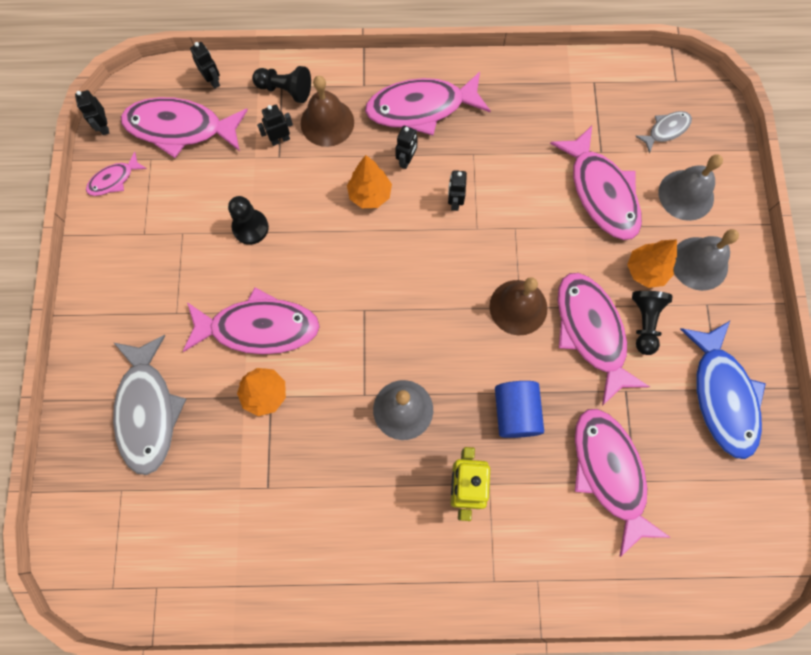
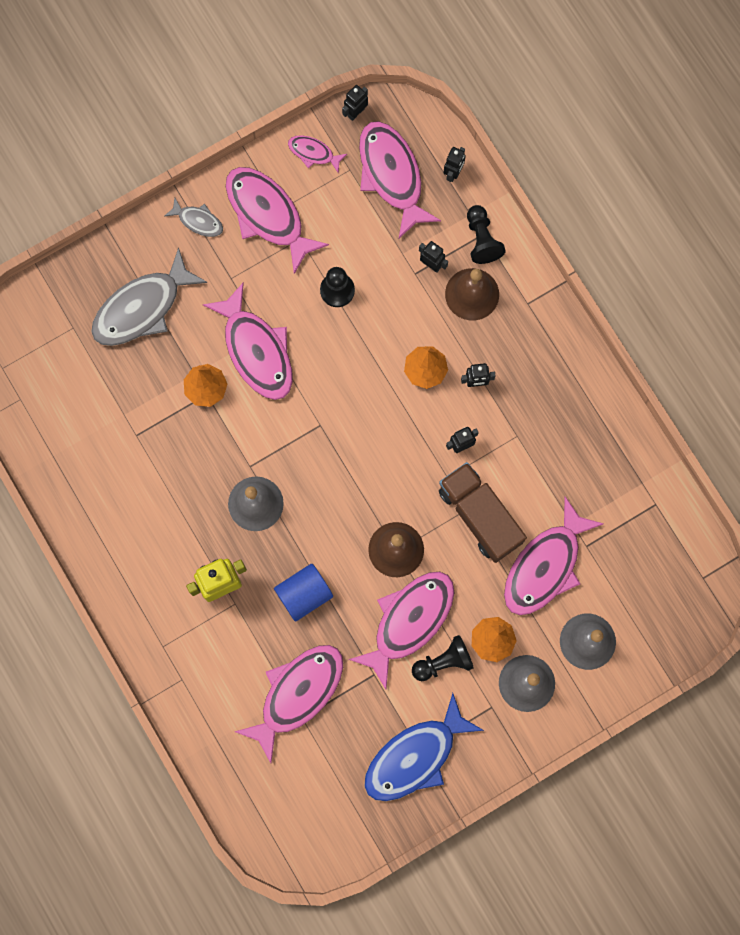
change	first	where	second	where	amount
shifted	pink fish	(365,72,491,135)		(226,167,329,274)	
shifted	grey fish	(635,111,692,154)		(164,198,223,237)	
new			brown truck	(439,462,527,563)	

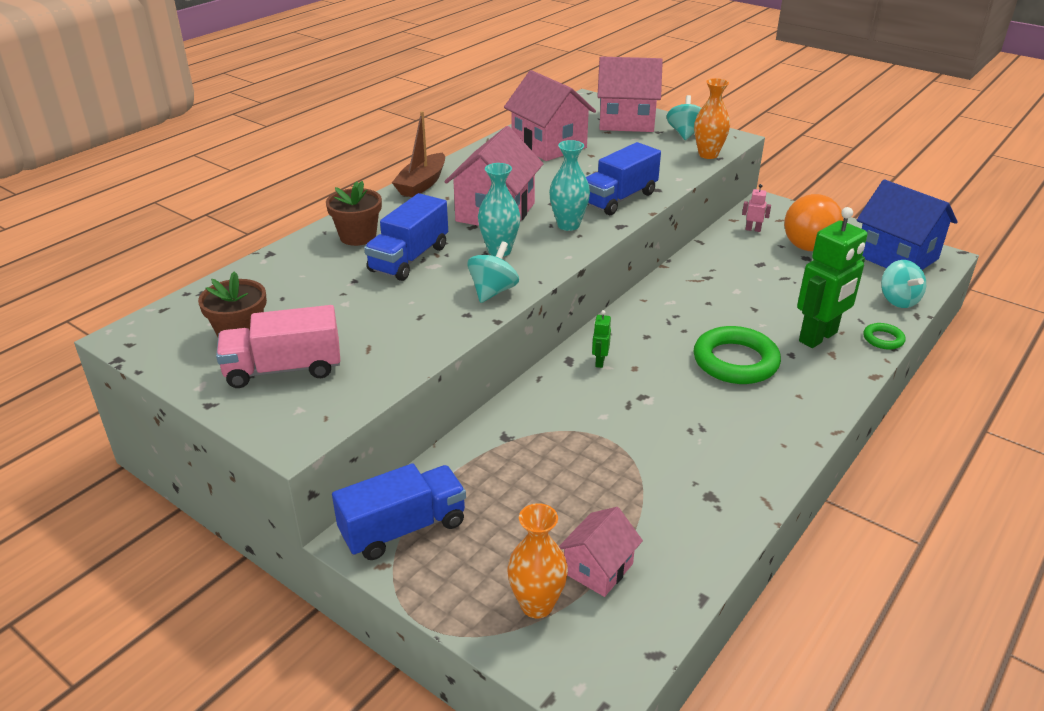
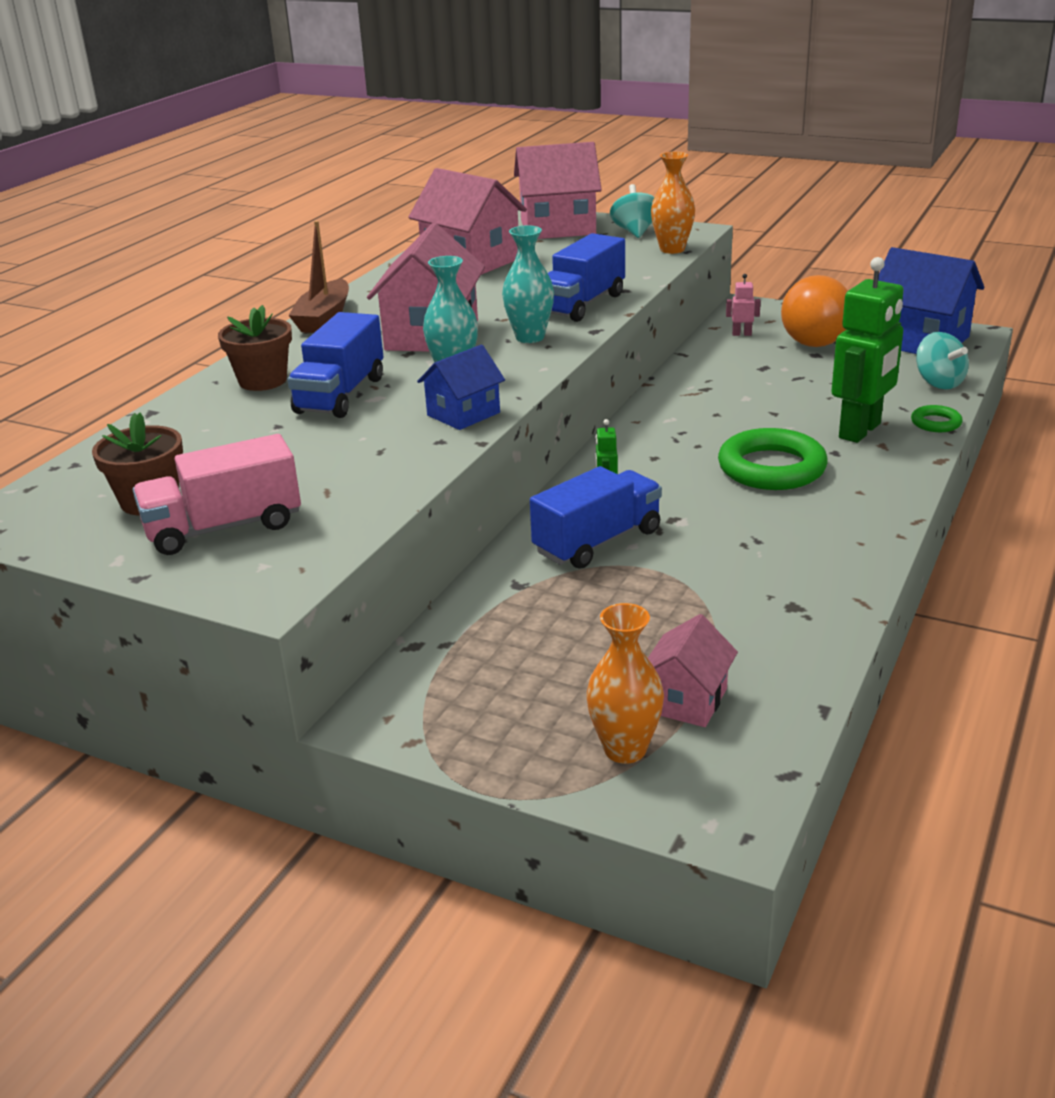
change	first	where	second	where	amount
shifted	blue truck	(332,463,466,560)		(530,466,662,569)	
swapped	turquoise spinning top	(468,241,519,303)	blue house	(417,344,505,430)	

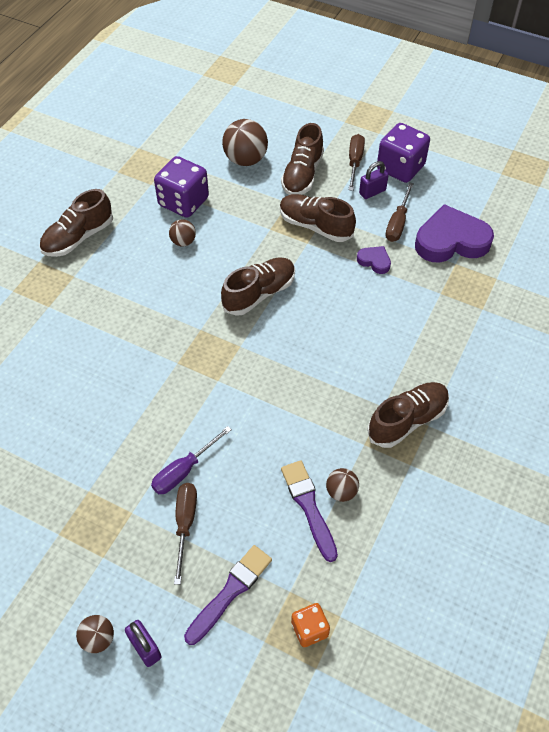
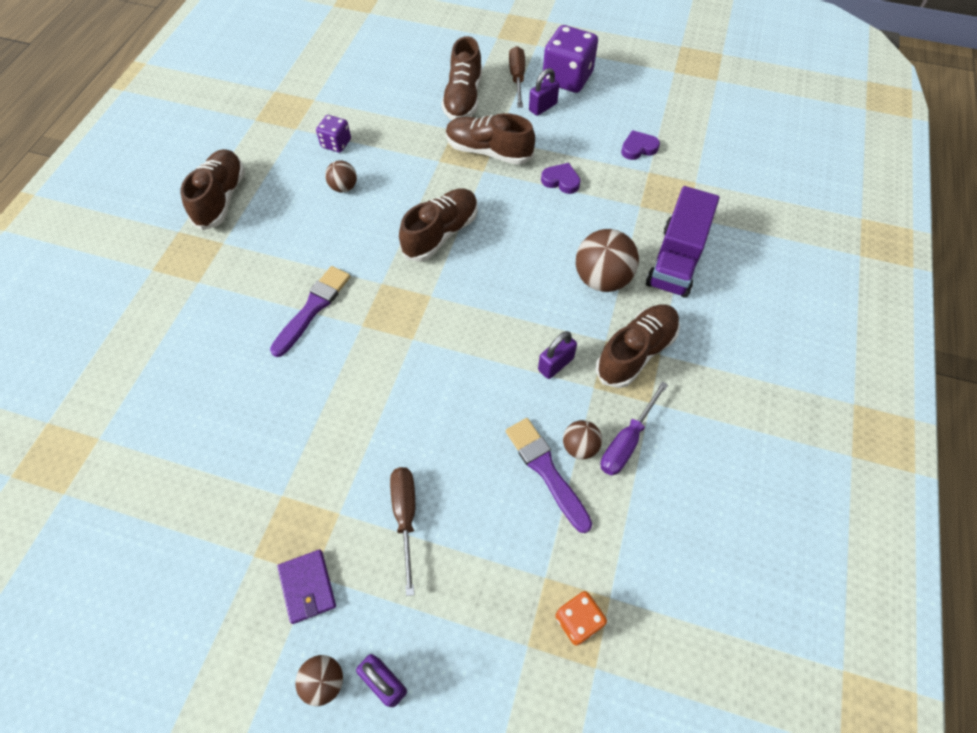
change	first	where	second	where	amount
rotated	brown shoe	(39,189,113,257)		(181,149,245,230)	150 degrees clockwise
shifted	purple screwdriver	(151,426,232,494)		(600,381,668,476)	
scaled	purple dice	(154,156,209,218)		(316,115,351,153)	x0.54
shifted	purple brush	(184,545,272,645)		(270,266,350,357)	
shifted	brown ball	(222,119,268,166)		(576,229,639,292)	
gone	brown screwdriver	(385,183,414,242)			
scaled	purple heart	(415,204,494,263)		(621,130,660,160)	x0.46
new			purple wallet	(277,549,336,624)	
new			purple padlock	(538,331,577,379)	
new			purple truck	(646,186,719,298)	

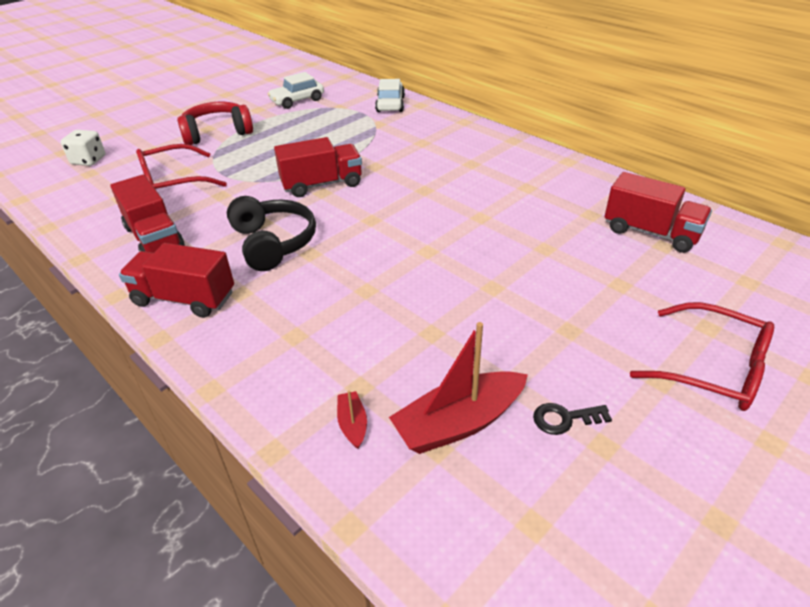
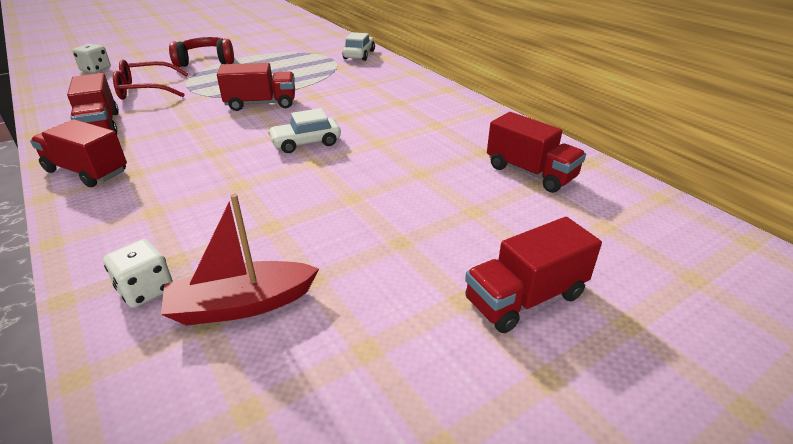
change	first	where	second	where	amount
gone	black headphones	(227,196,316,271)			
shifted	white car	(268,72,324,109)		(268,108,341,153)	
swapped	red boat	(337,391,367,449)	white dice	(103,239,173,308)	
gone	black key	(533,403,612,435)			
swapped	red glasses	(630,302,774,411)	red truck	(465,217,602,333)	

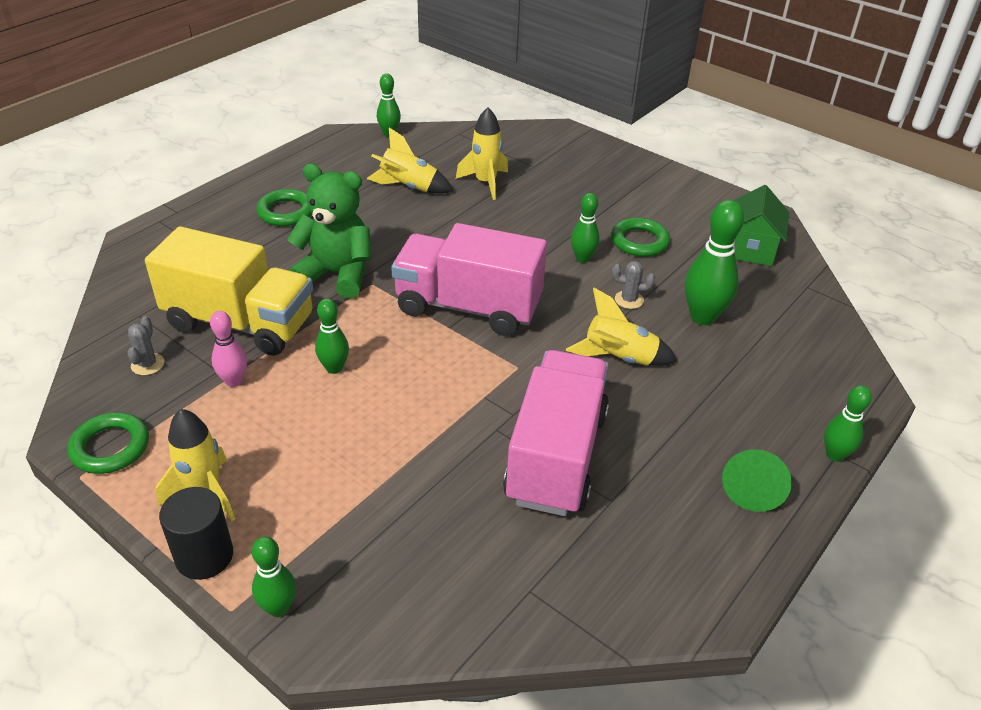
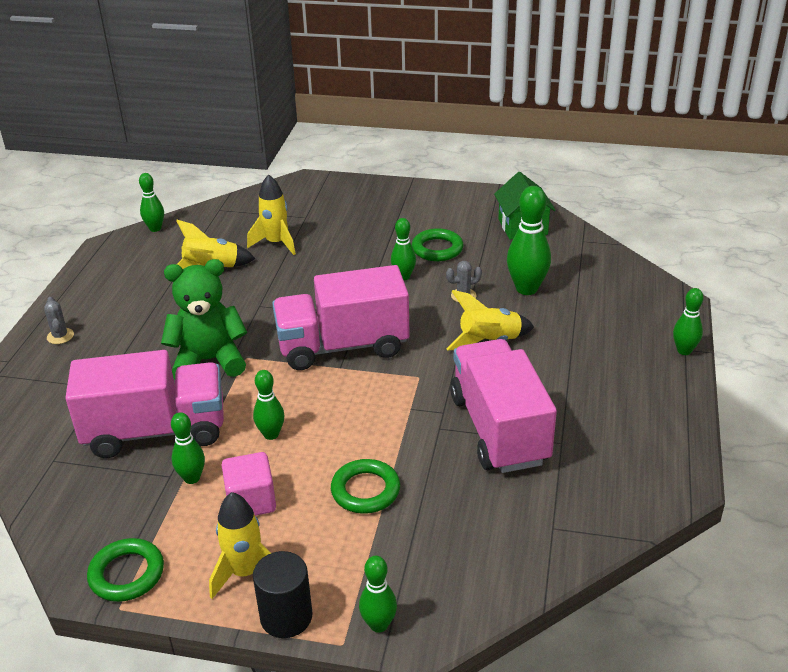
change	first	where	second	where	amount
shifted	grey cactus	(127,316,164,375)		(44,297,74,344)	
repainted	yellow truck	(145,226,313,356)	pink truck	(65,350,224,458)	
repainted	pink bowling pin	(210,311,247,387)	green bowling pin	(171,412,205,484)	
shifted	green ring	(256,189,312,226)		(331,459,400,514)	
gone	green cone	(722,449,792,512)			
new			pink cube	(222,452,276,516)	

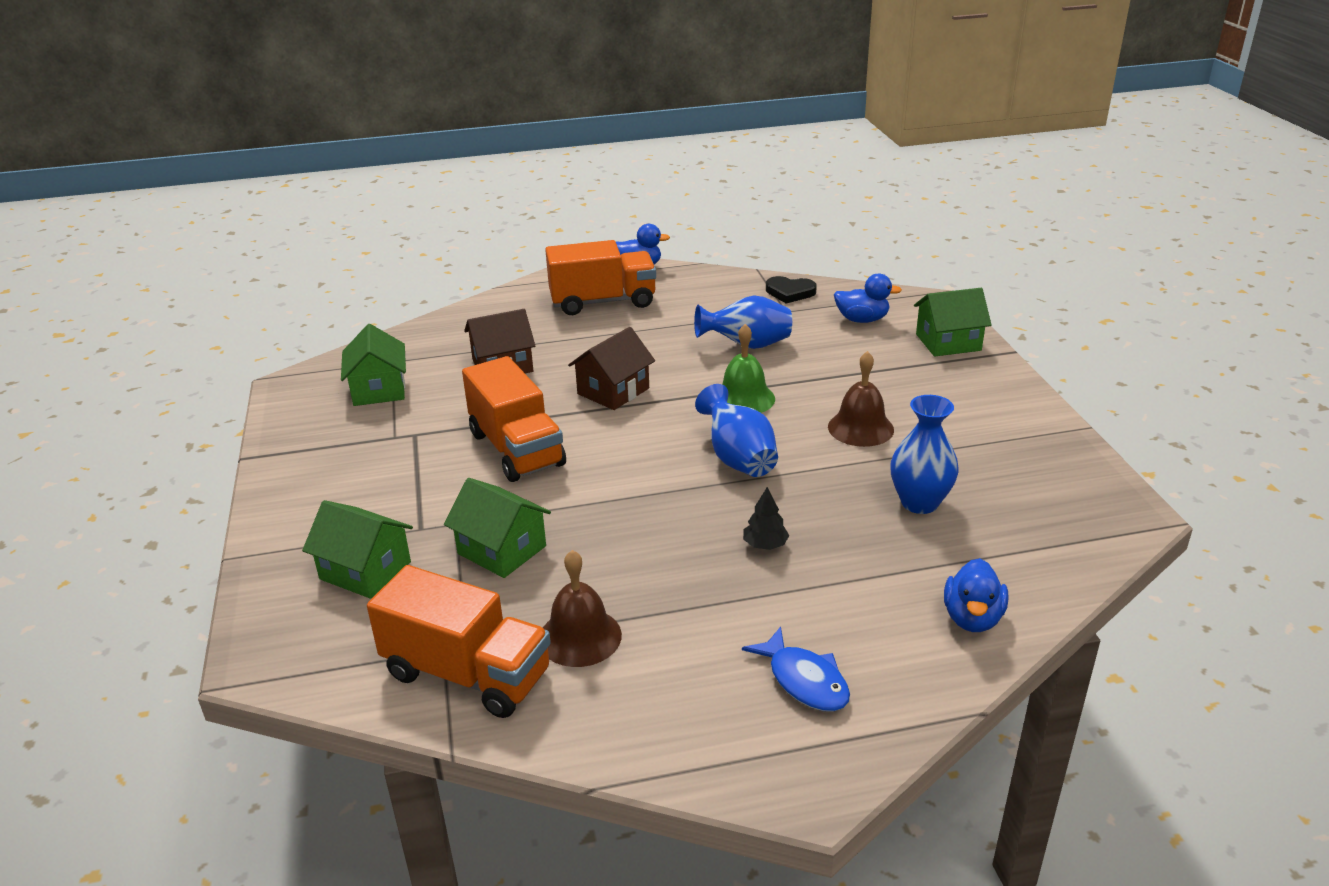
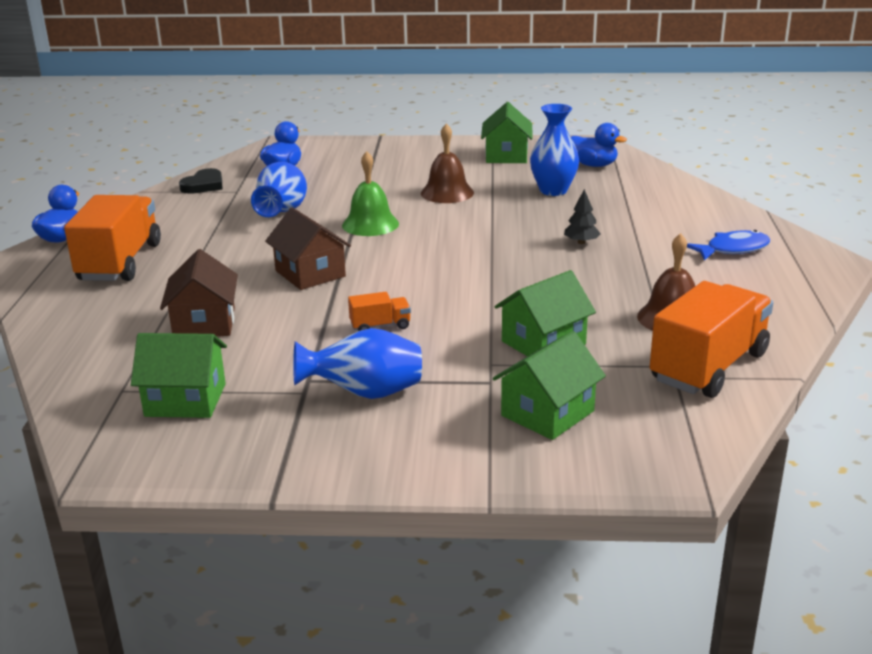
change	first	where	second	where	amount
scaled	orange truck	(462,356,566,482)		(348,292,411,331)	x0.44
shifted	blue vase	(695,384,778,477)		(293,328,422,399)	
shifted	green house	(914,288,992,357)		(481,102,533,163)	
shifted	blue duck	(944,558,1008,632)		(571,123,627,167)	

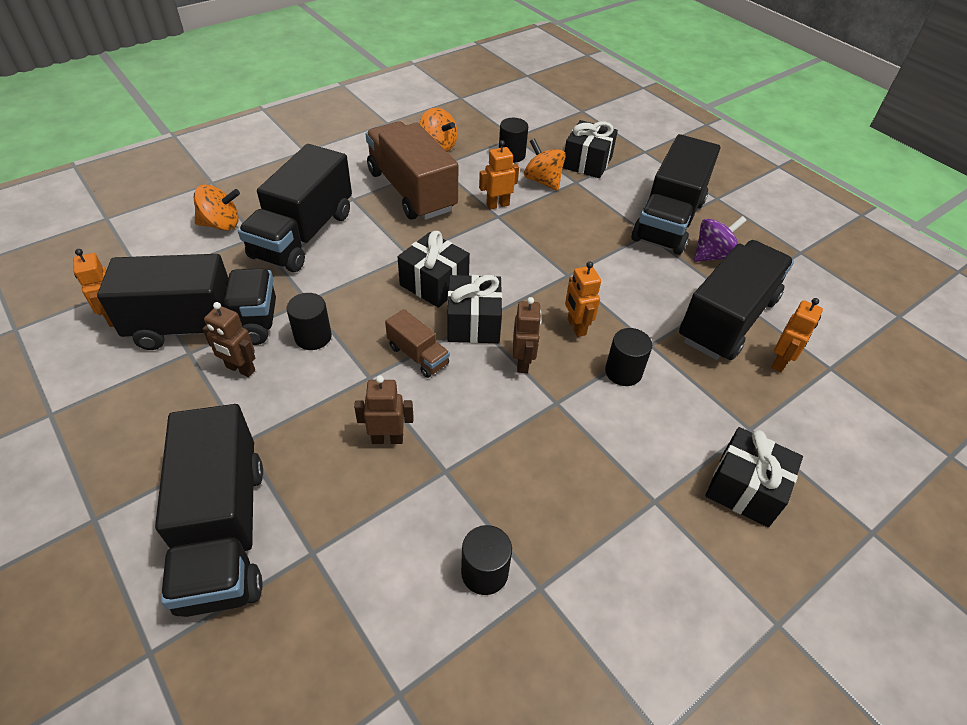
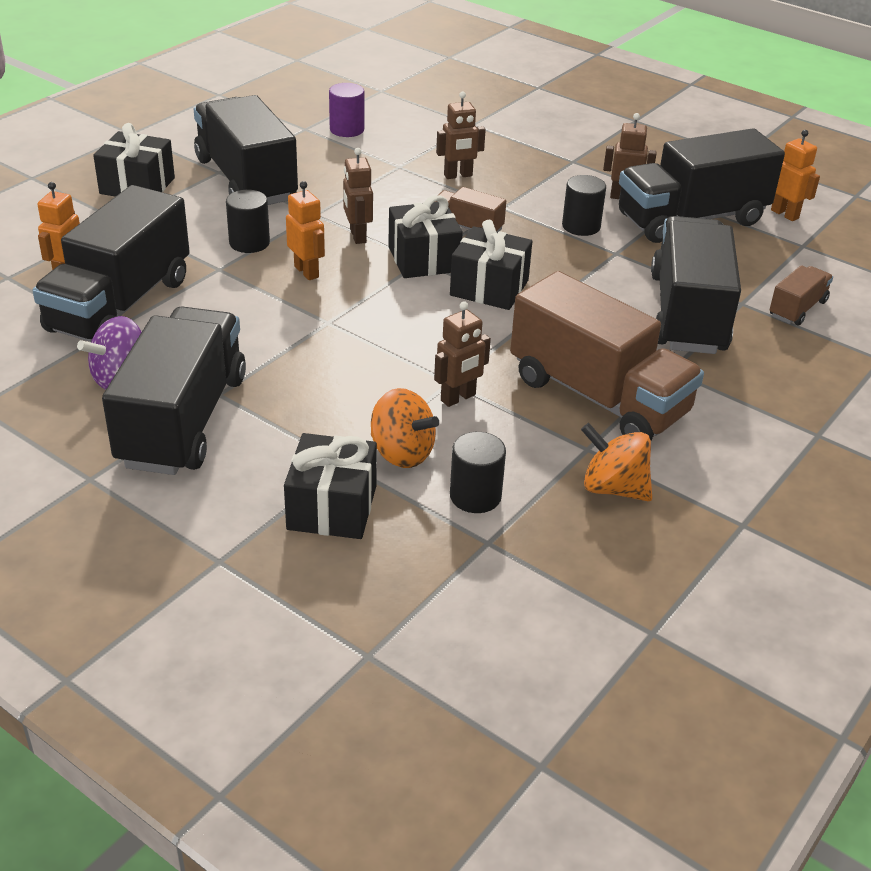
change	first	where	second	where	amount
shifted	black truck	(155,404,263,617)		(194,95,298,205)	
swapped	orange spinning top	(194,184,240,231)	brown truck	(769,265,833,326)	
repainted	black cylinder	(461,525,512,595)	purple cylinder	(329,83,364,137)	
repainted	orange robot	(479,140,519,210)	brown robot	(434,301,491,407)	

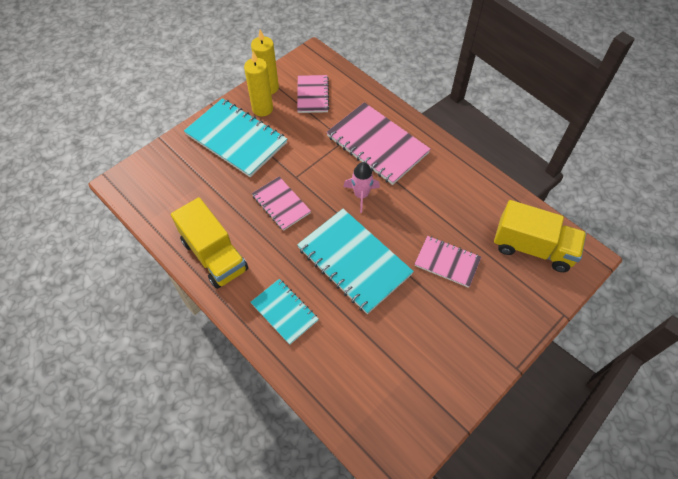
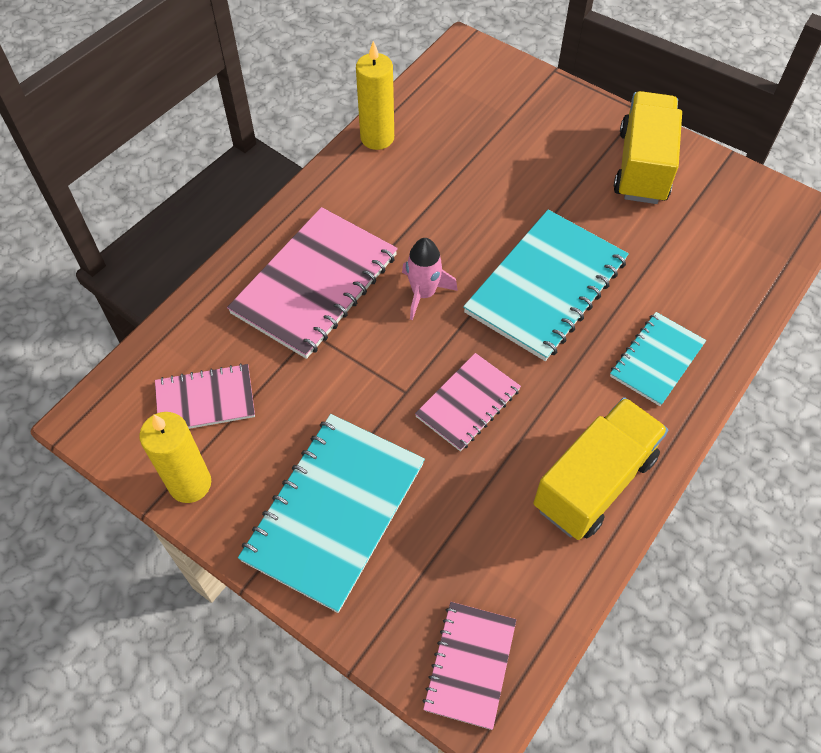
change	first	where	second	where	amount
shifted	yellow candle	(244,51,273,116)		(356,41,394,150)	
shifted	pink notebook	(415,236,481,288)		(422,602,516,730)	
shifted	yellow truck	(494,200,587,272)		(614,91,682,204)	

